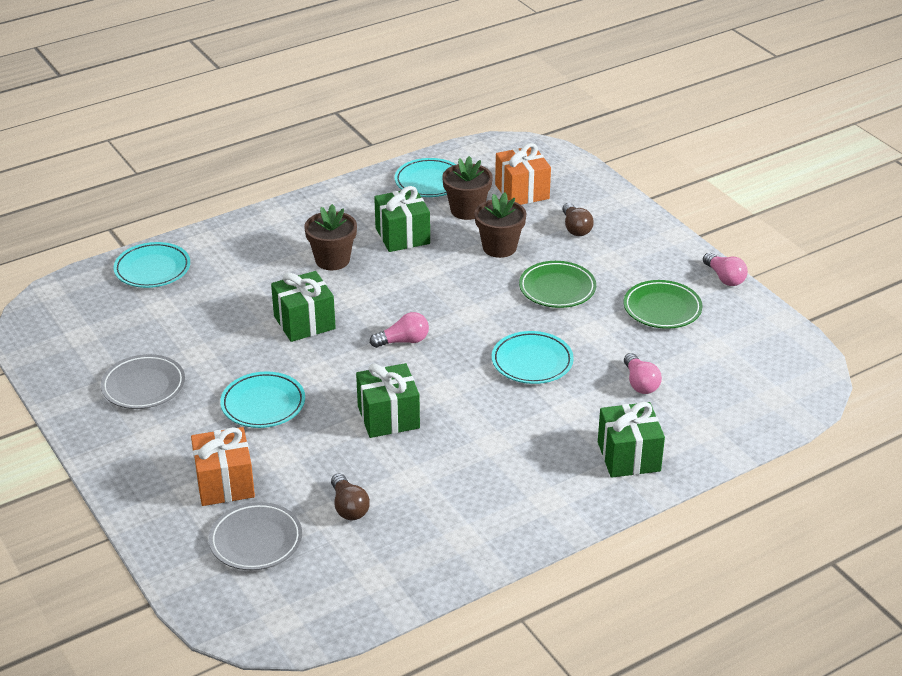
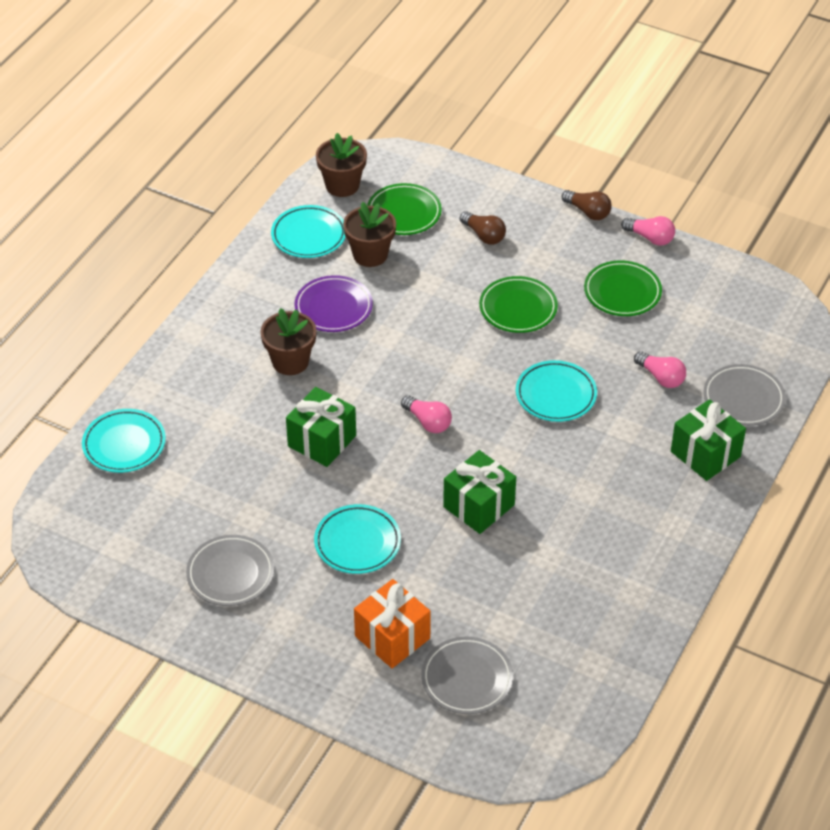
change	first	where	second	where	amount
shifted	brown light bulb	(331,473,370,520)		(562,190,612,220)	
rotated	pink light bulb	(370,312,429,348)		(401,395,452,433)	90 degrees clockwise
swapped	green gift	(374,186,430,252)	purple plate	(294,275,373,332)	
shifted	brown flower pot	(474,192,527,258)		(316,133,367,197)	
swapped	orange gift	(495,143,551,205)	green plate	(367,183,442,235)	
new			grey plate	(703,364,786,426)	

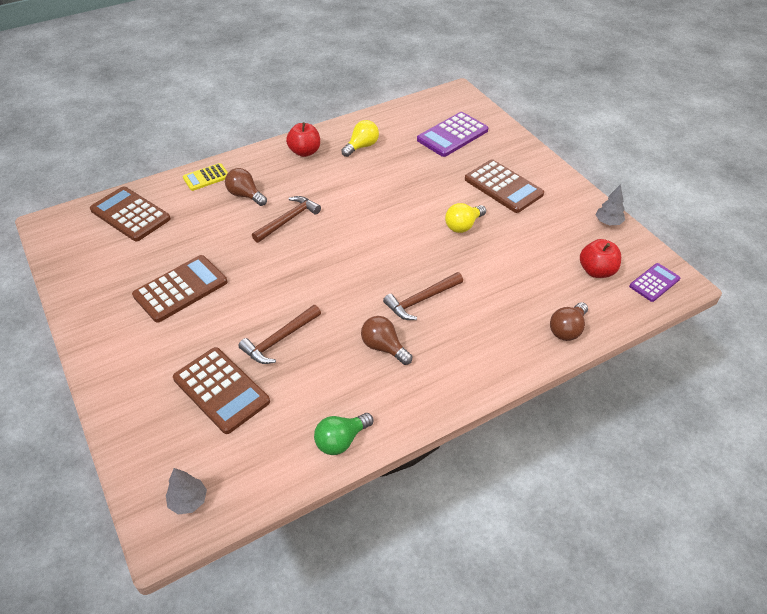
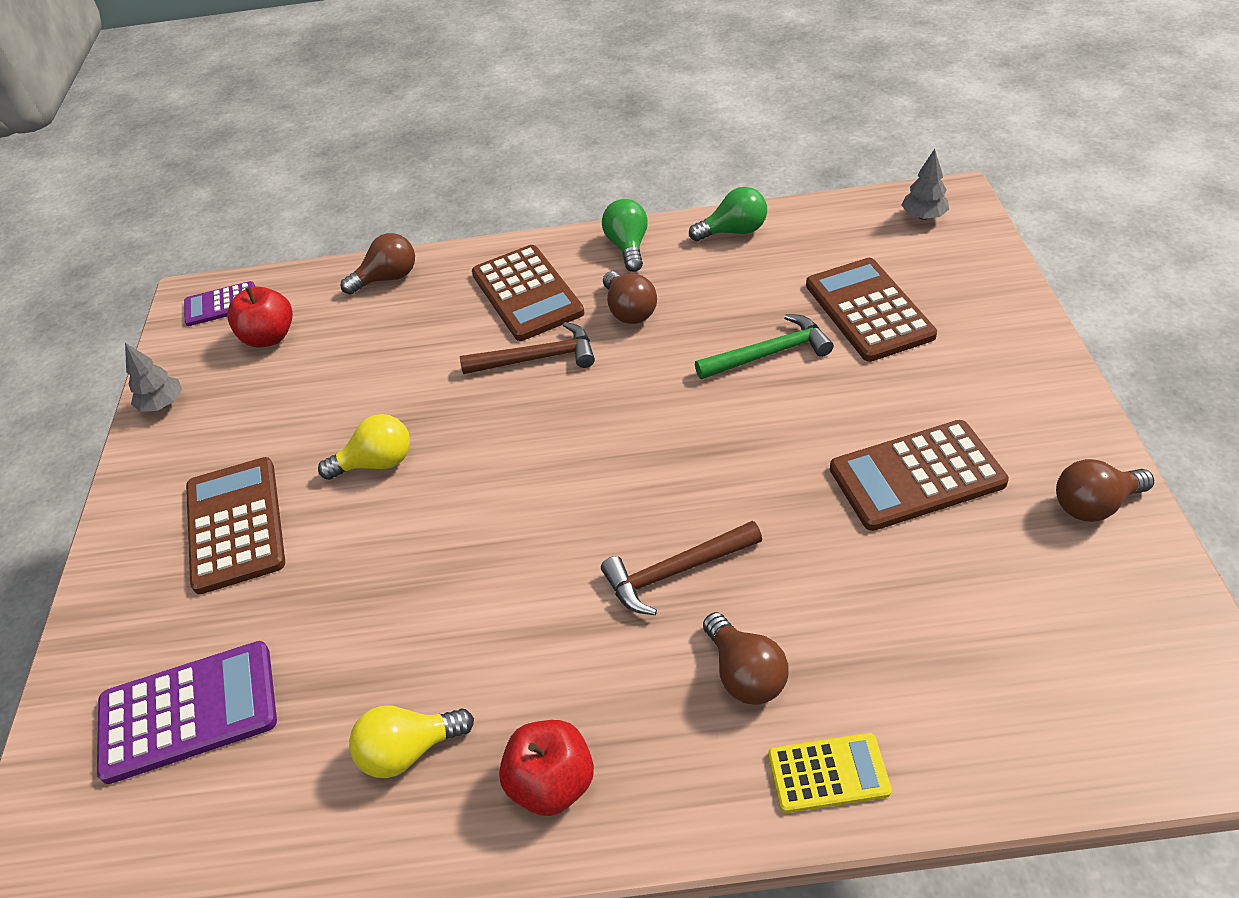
change	first	where	second	where	amount
shifted	brown calculator	(90,186,171,241)		(472,245,584,341)	
repainted	brown hammer	(238,305,321,364)	green hammer	(695,314,834,379)	
new			green light bulb	(602,199,648,272)	
new			brown light bulb	(1056,459,1154,522)	

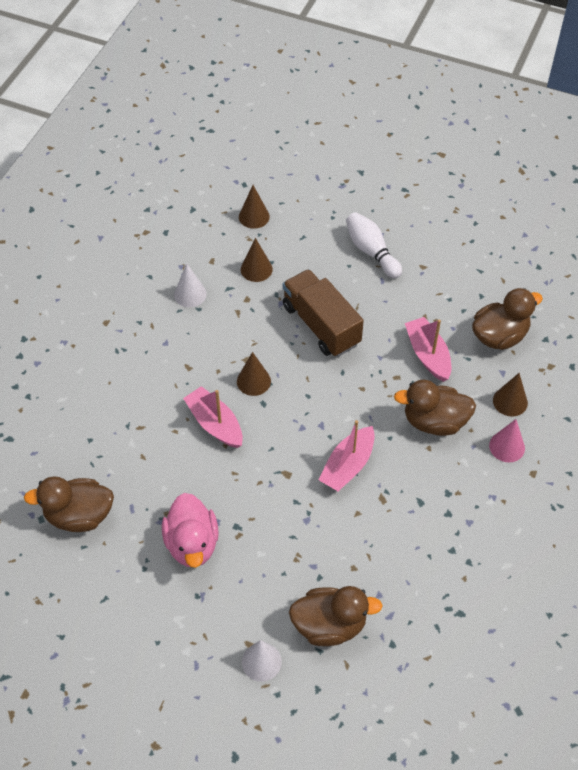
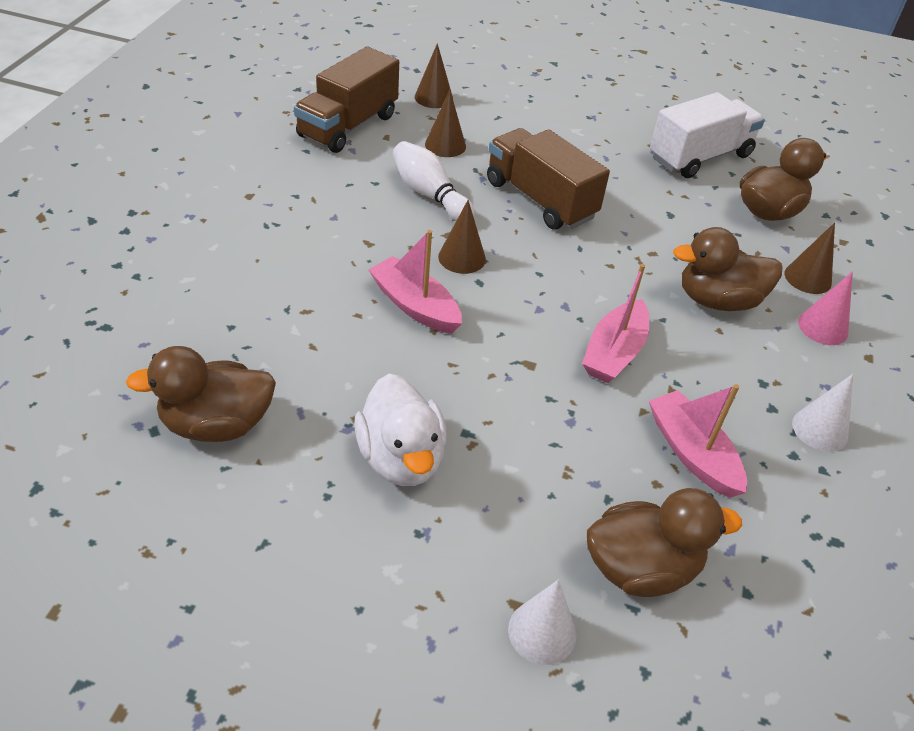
change	first	where	second	where	amount
repainted	pink duck	(162,493,219,568)	white duck	(354,374,447,486)	
shifted	white cone	(174,263,207,307)		(792,374,853,452)	
shifted	white bowling pin	(346,212,402,278)		(393,141,475,221)	
shifted	pink boat	(405,317,451,382)		(649,384,747,498)	
new			brown truck	(294,47,399,153)	
new			white truck	(650,92,765,178)	

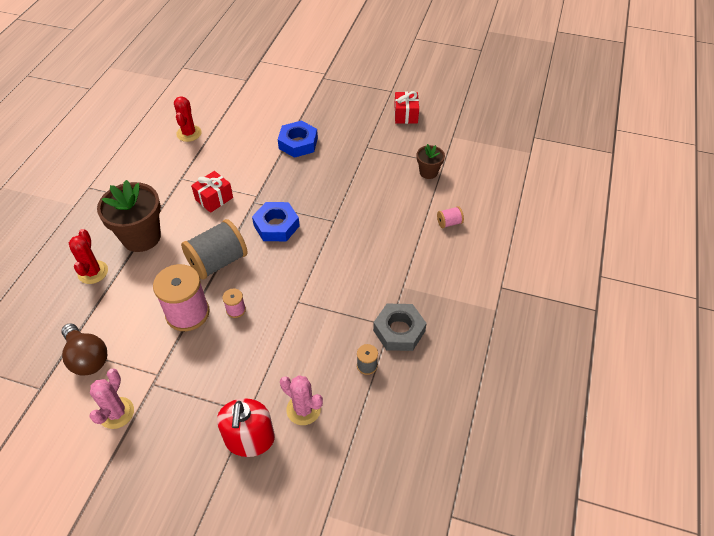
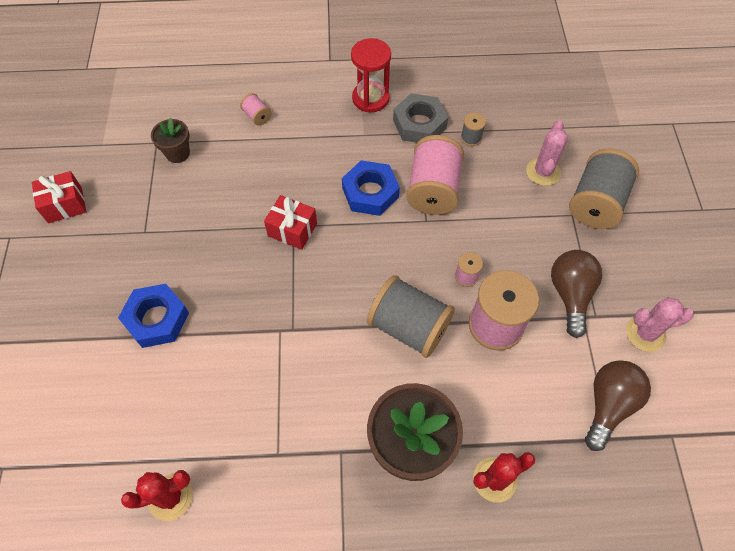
change	first	where	second	where	amount
shifted	red gift	(191,171,233,213)		(264,195,317,250)	
swapped	red soap dispenser	(217,398,275,457)	grey spool	(569,149,639,229)	
shifted	blue nut	(252,202,300,241)		(342,160,400,216)	
new			red hourglass	(351,38,391,112)	
new			pink spool	(406,135,464,215)	
new			brown light bulb	(551,250,602,338)	

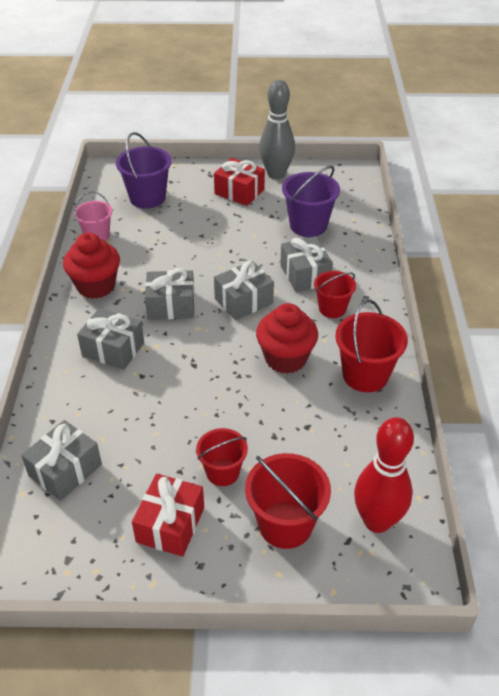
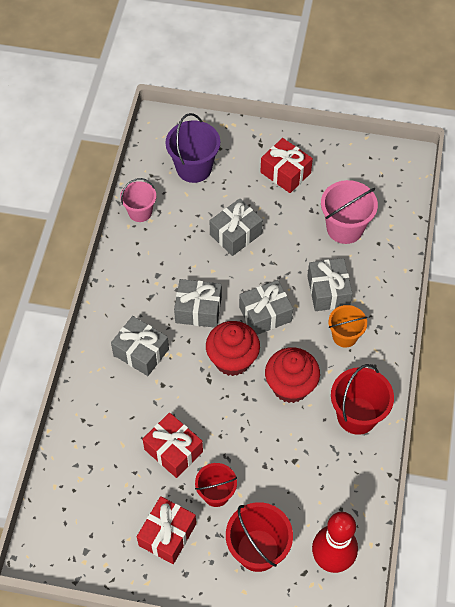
change	first	where	second	where	amount
shifted	grey gift	(21,420,102,501)		(210,199,263,256)	
shifted	red cupcake	(63,233,120,299)		(206,321,260,376)	
gone	grey bowling pin	(259,80,295,179)			
repainted	purple bucket	(282,166,340,237)	pink bucket	(321,180,378,244)	
repainted	red bucket	(314,271,356,318)	orange bucket	(329,305,368,348)	
new			red gift	(143,413,203,478)	

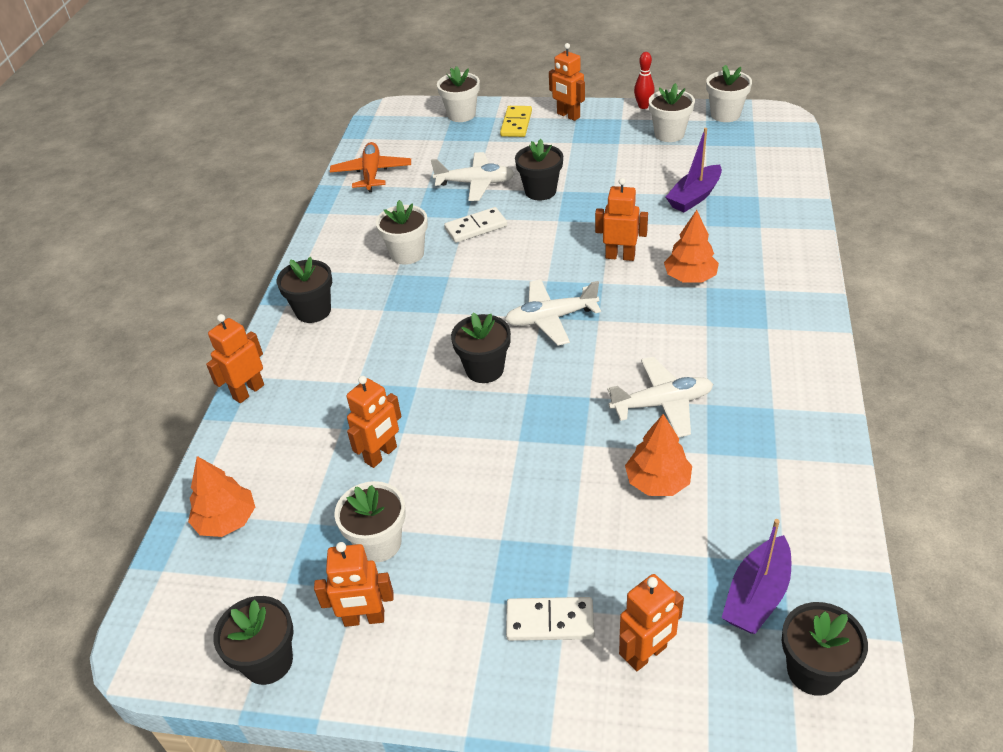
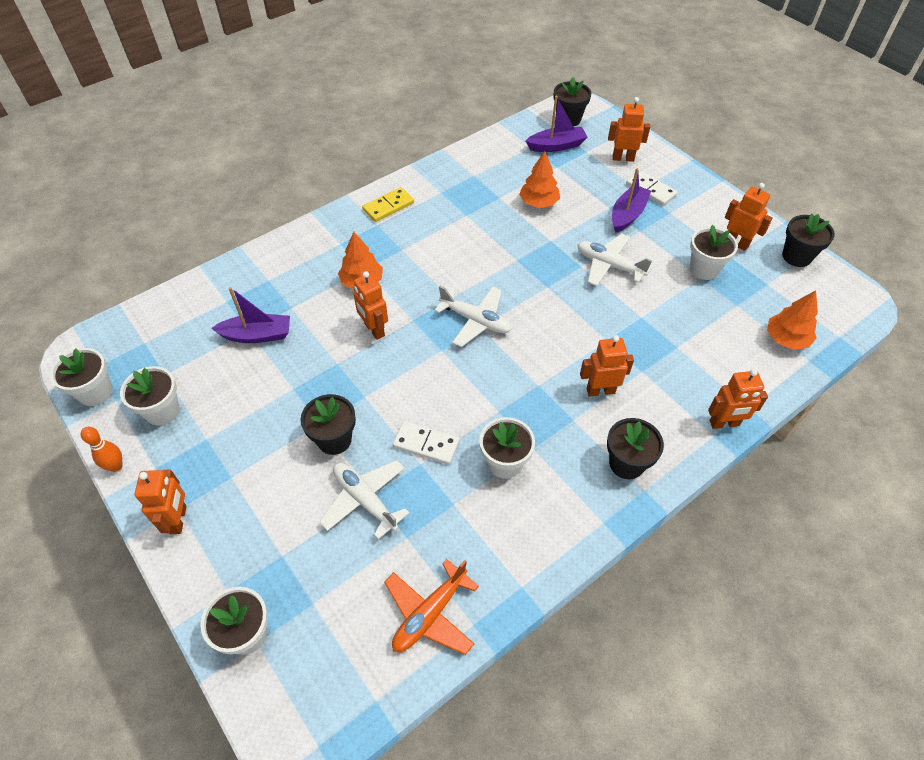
change	first	where	second	where	amount
shifted	orange robot	(346,376,402,468)		(580,335,634,397)	
gone	black flower pot	(451,312,511,383)			
shifted	yellow domino	(500,106,532,137)		(362,187,414,222)	
shifted	white plane	(607,357,713,437)		(577,233,652,286)	
repainted	red bowling pin	(634,52,655,109)	orange bowling pin	(81,427,123,472)	
new			purple boat	(612,168,651,233)	

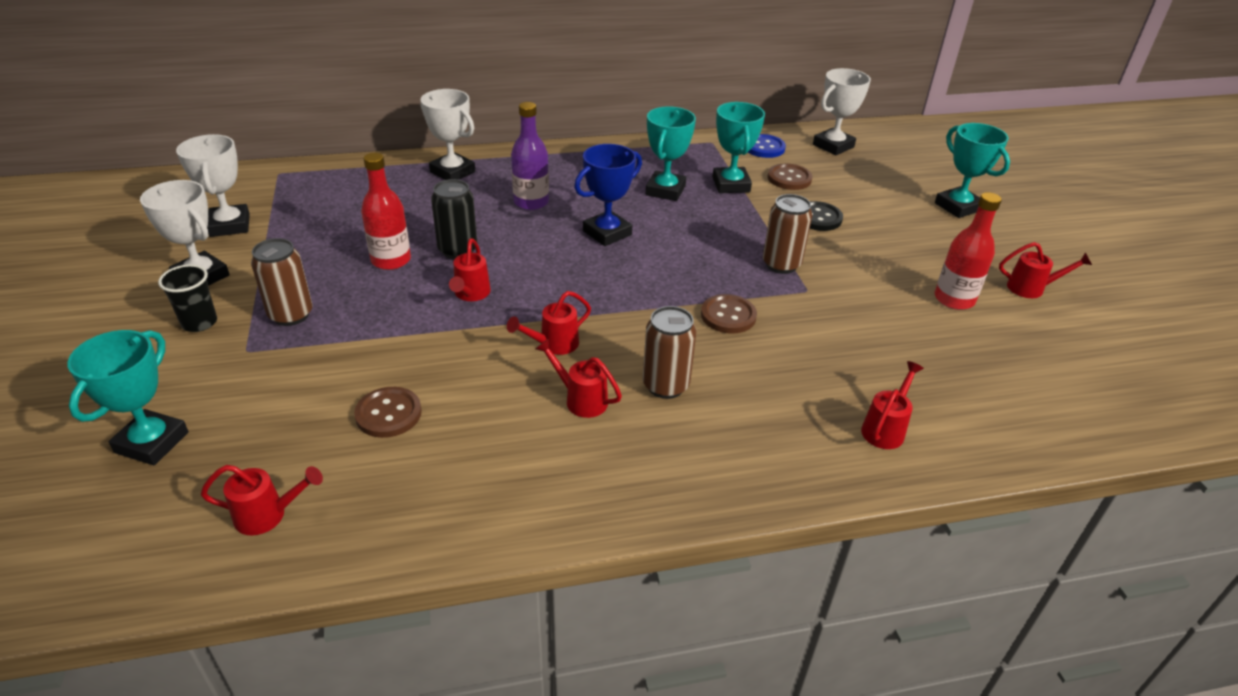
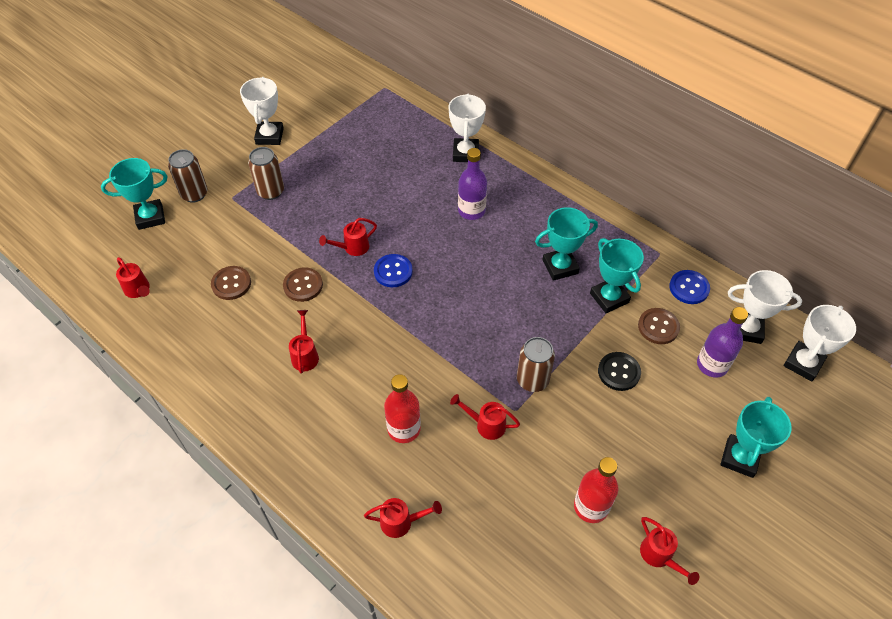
change	first	where	second	where	amount
gone	black cup	(158,265,217,332)			
shifted	white trophy	(176,134,250,237)		(783,305,856,382)	
shifted	red bottle	(361,153,411,270)		(384,374,421,443)	
gone	black can	(431,179,477,259)			
shifted	red watering can	(507,291,591,355)		(450,394,520,440)	
gone	blue trophy	(574,144,642,246)			
shifted	brown can	(643,306,696,399)		(168,149,208,203)	
shifted	brown button	(701,294,757,333)		(283,267,323,302)	
rotated	turquoise trophy	(713,102,765,193)		(590,238,644,313)	75 degrees counterclockwise
new			blue button	(374,254,413,287)	
new			purple bottle	(697,307,748,377)	

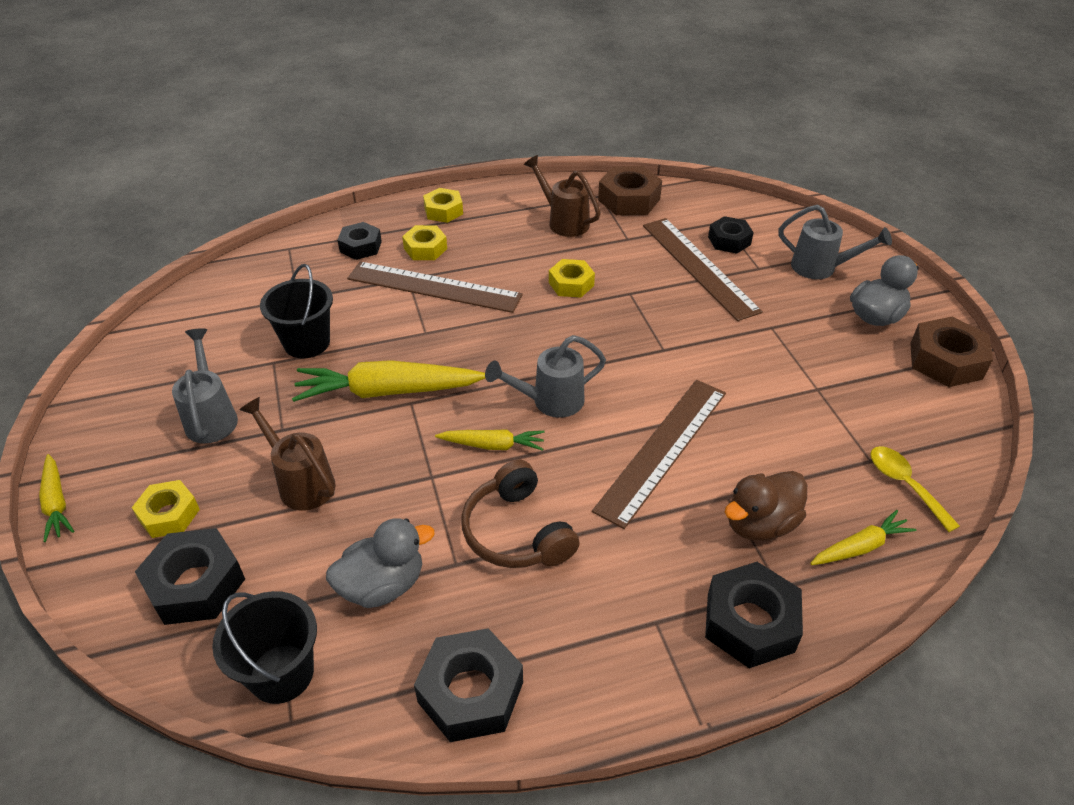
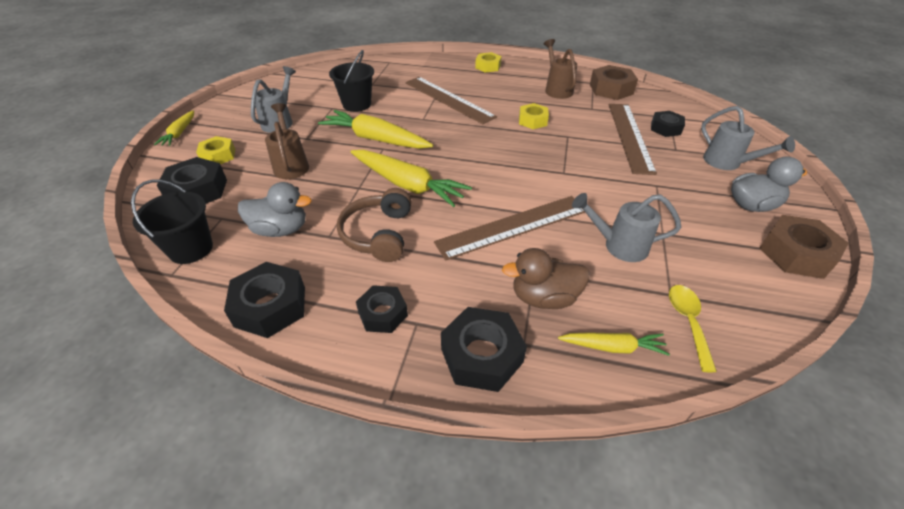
change	first	where	second	where	amount
shifted	black nut	(337,222,382,260)		(356,285,408,333)	
gone	yellow nut	(402,225,447,260)			
scaled	yellow carrot	(435,429,544,451)		(351,150,472,207)	x1.85
shifted	grey watering can	(485,335,606,418)		(572,193,681,262)	

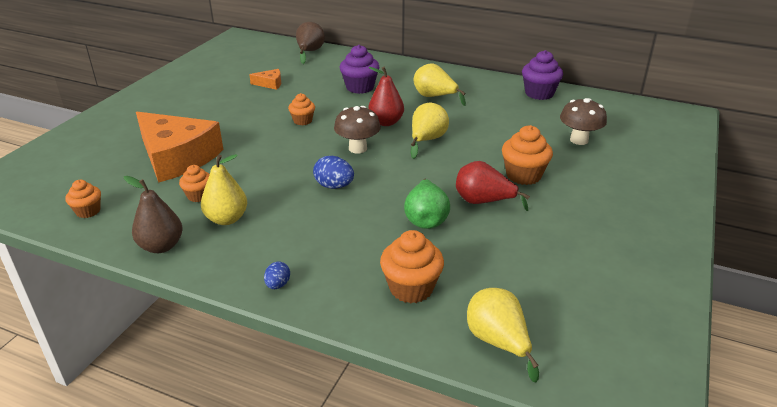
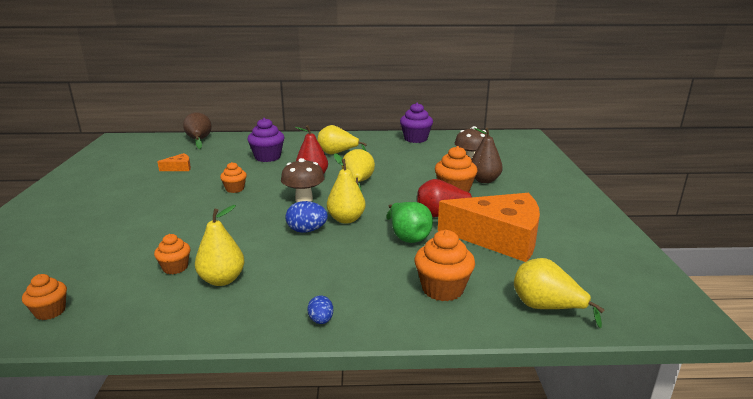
change	first	where	second	where	amount
shifted	brown pear	(124,176,182,253)		(471,128,503,183)	
shifted	orange cheese	(136,112,224,183)		(438,193,540,262)	
new			yellow pear	(327,154,365,224)	

